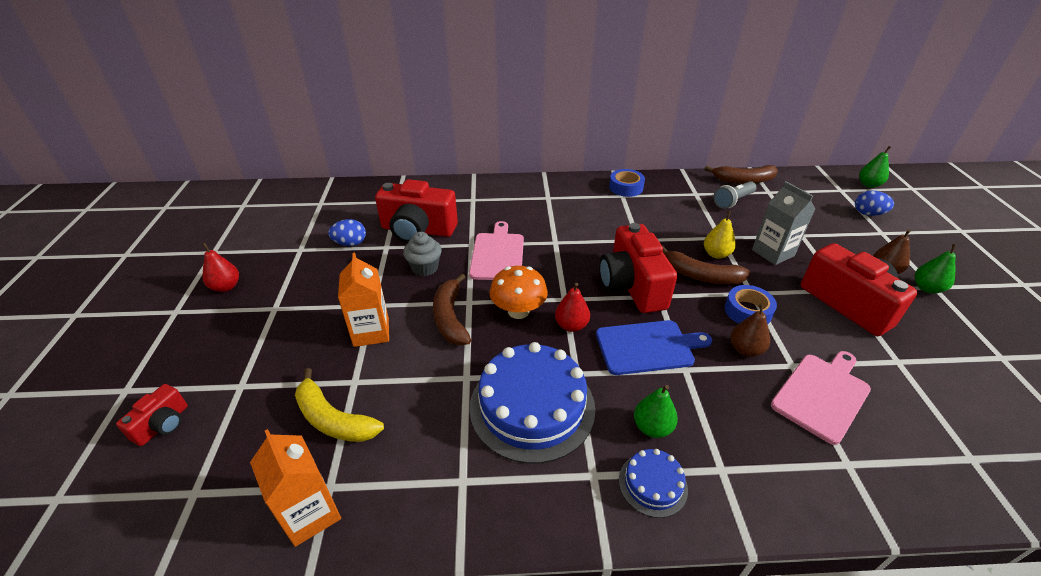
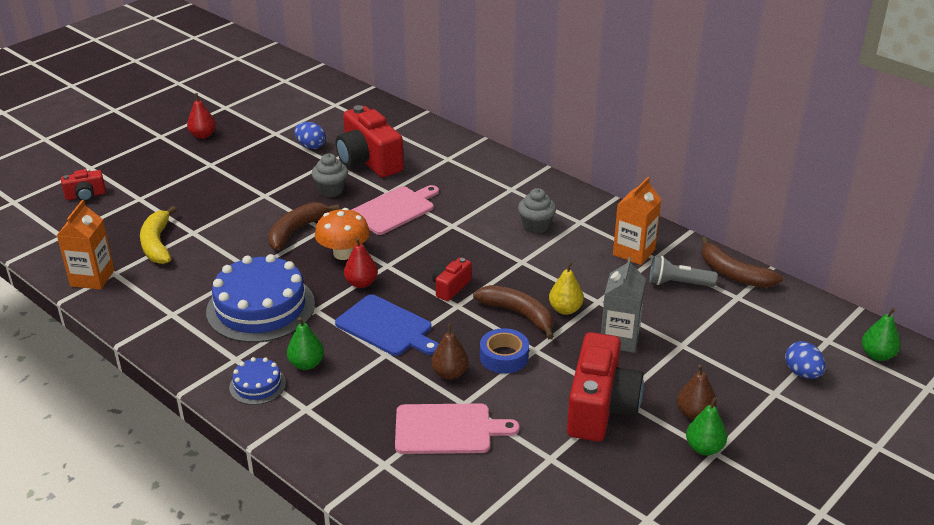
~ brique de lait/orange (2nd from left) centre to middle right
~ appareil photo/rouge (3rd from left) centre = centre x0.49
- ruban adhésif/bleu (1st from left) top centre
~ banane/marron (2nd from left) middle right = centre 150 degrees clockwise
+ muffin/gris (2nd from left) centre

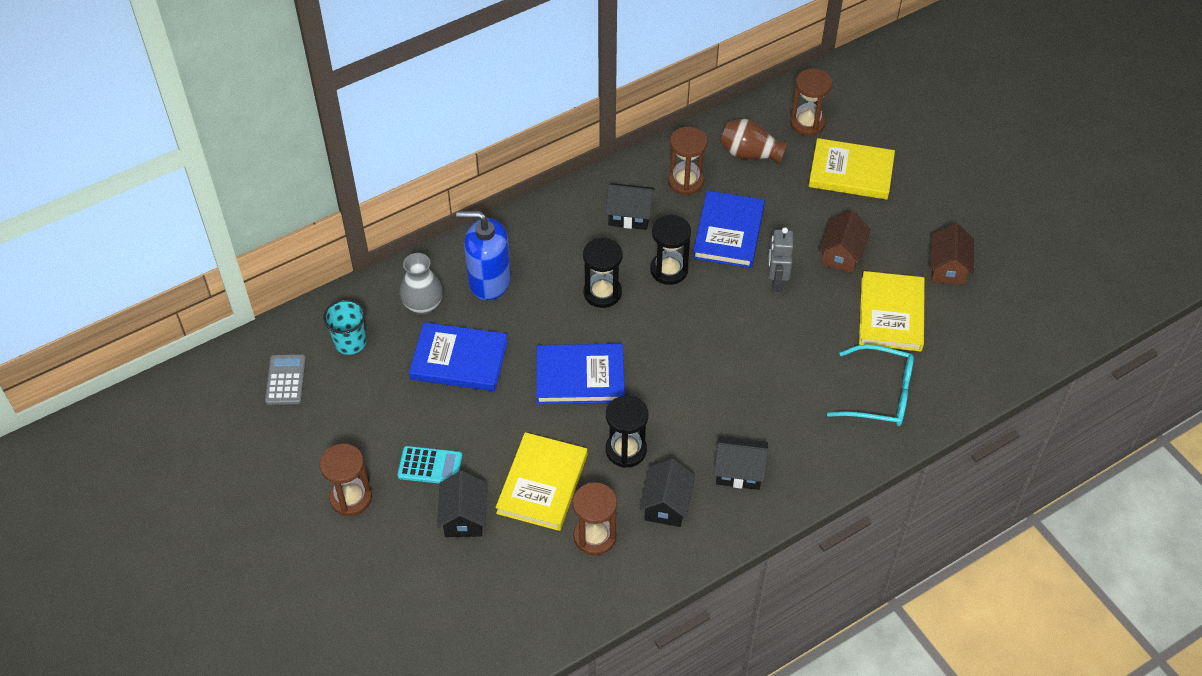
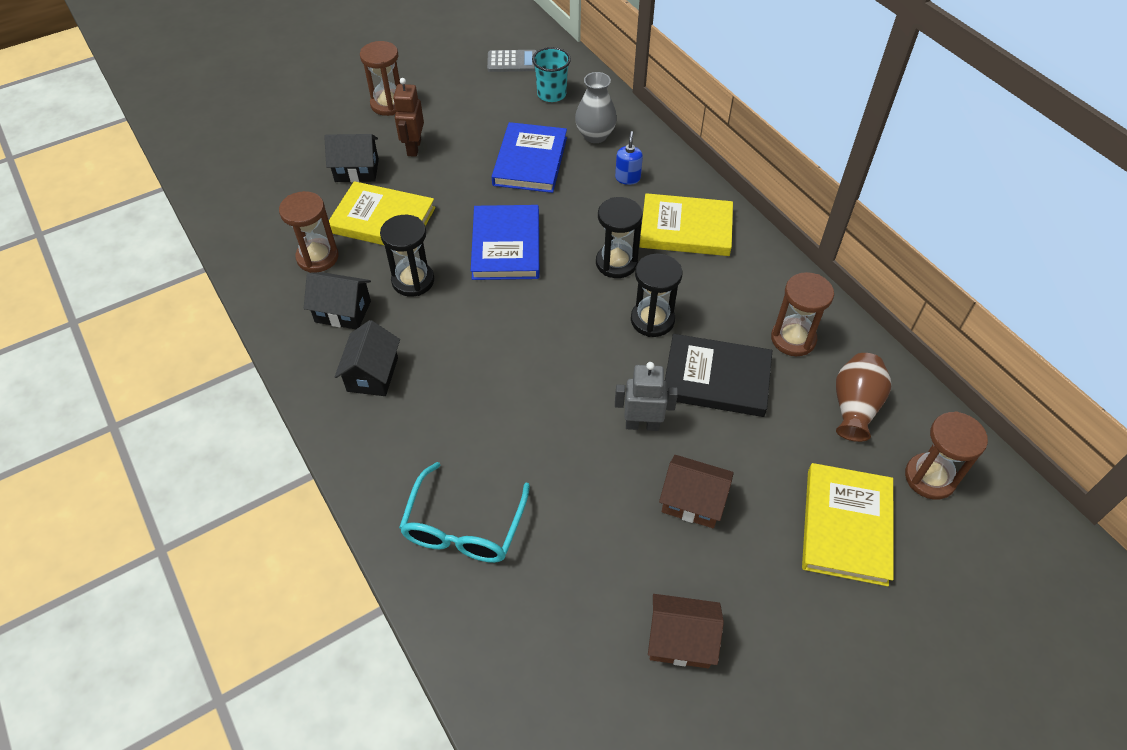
~ calculatrice/turquoise bottom centre to robot/marron top centre
~ distributeur de savon/bleu centre = top centre x0.47
- maison/noir (2nd from left) top centre
~ livre/bleu (3rd from left) centre to livre/noir centre
~ livre/jaune (3rd from left in the first image) middle right to livre/jaune (2nd from left) top centre

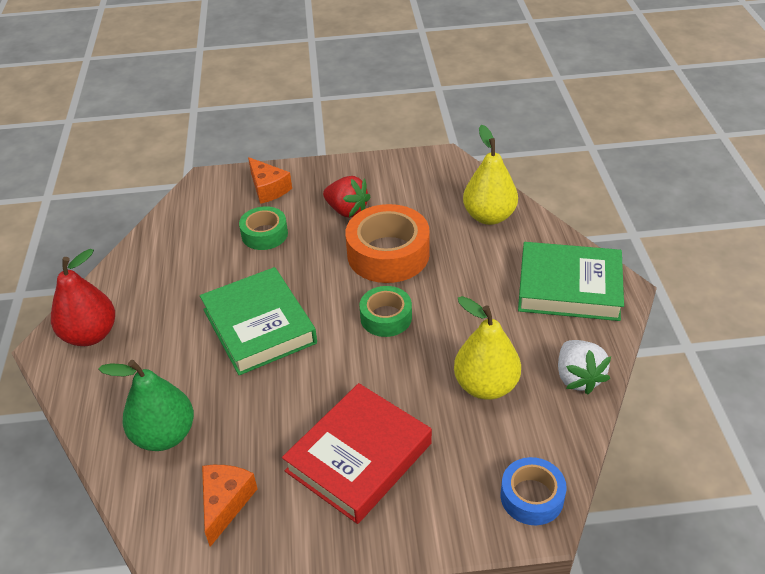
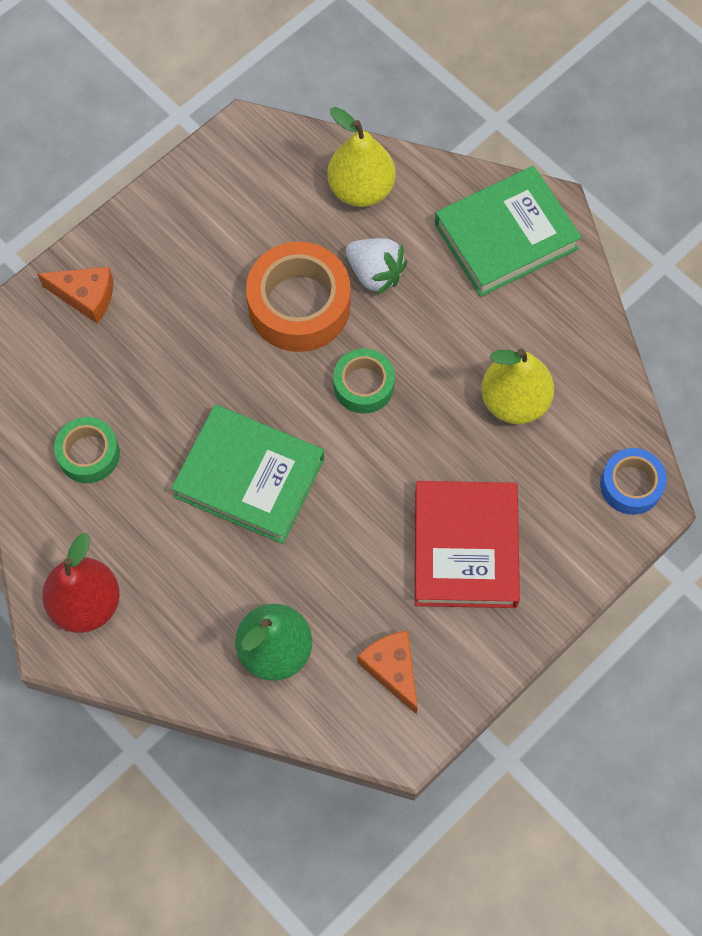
~ ruban adhésif/vert (1st from left) centre to middle left
- fraise/rouge centre
~ fraise/blanc middle right to top centre

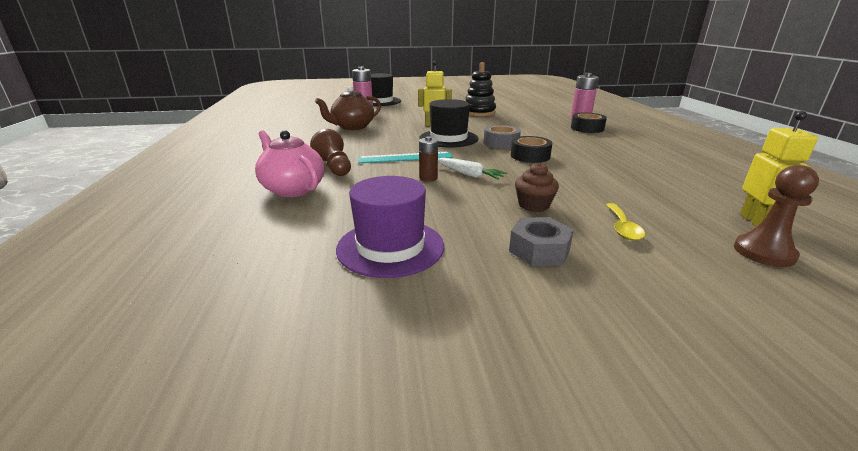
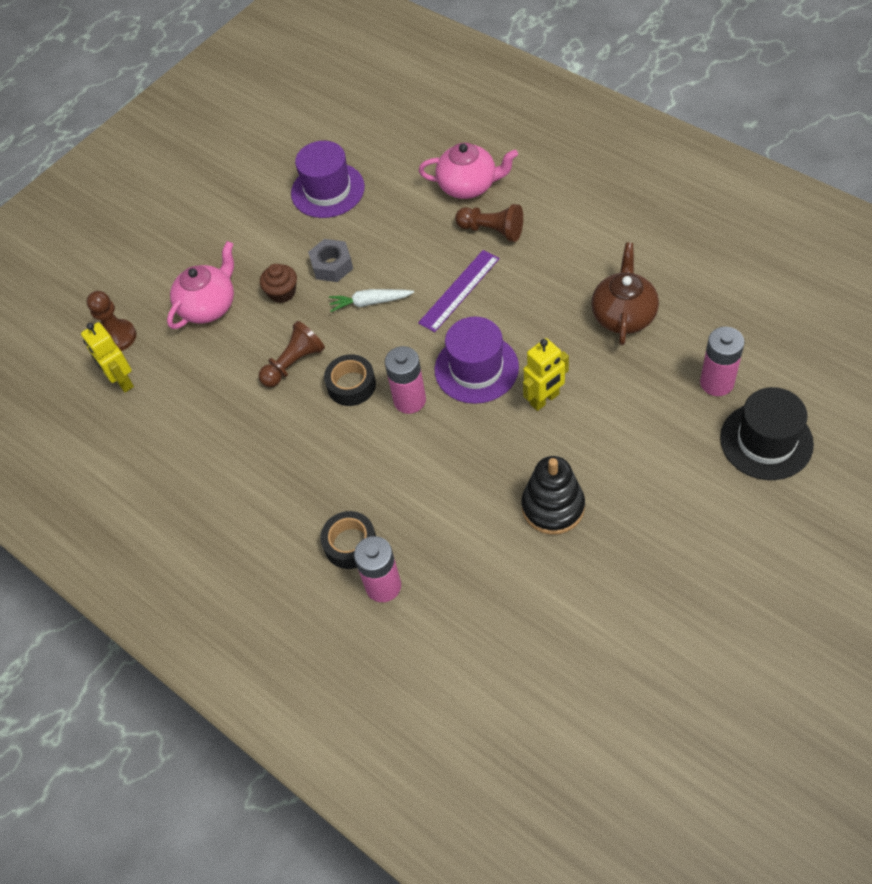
~ règle/turquoise centre to règle/violet top centre
~ chapeau/noir (2nd from left) top centre to chapeau/violet (2nd from left) centre
- pile/marron centre
~ ruban adhésif/gris top centre to pile/rose (2nd from left) centre
~ écrou/gris centre to top centre
~ cuillère/jaune middle right to théière/rose (1st from left) top left
+ pion/marron (2nd from left) centre

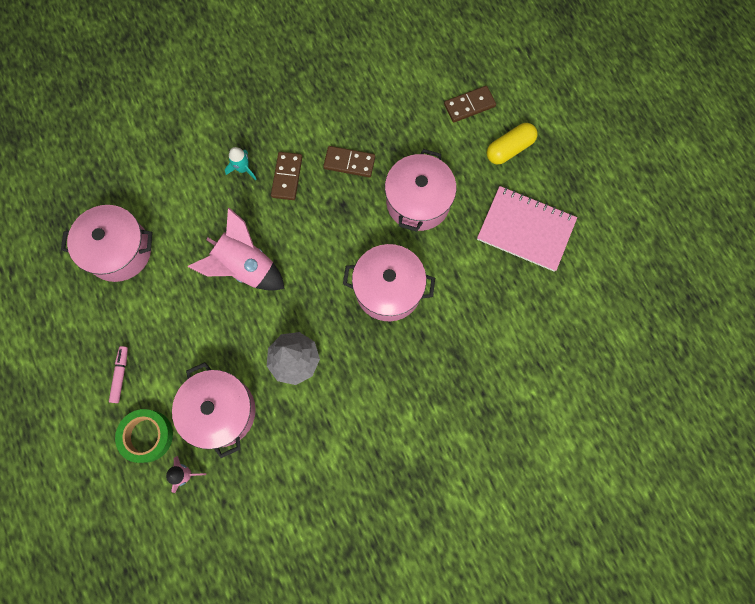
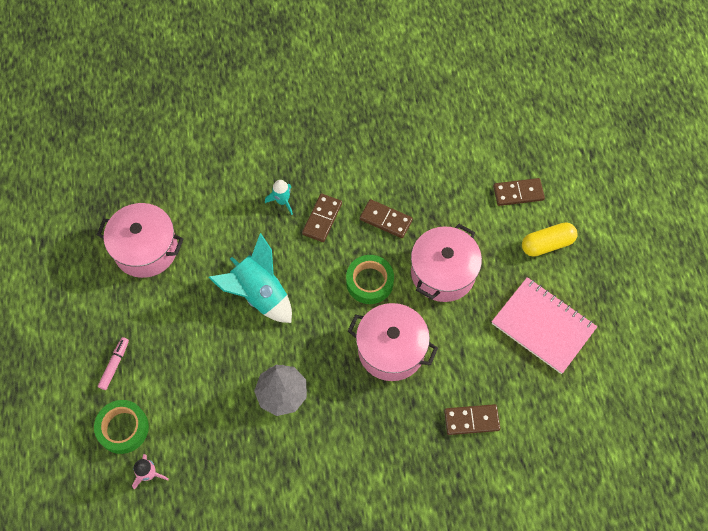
- marmite/rose (2nd from left) bottom left
~ fusée/rose (2nd from left) middle left to fusée/turquoise (1st from left) centre
+ ruban adhésif/vert (2nd from left) centre
+ domino/marron (3rd from left) bottom right

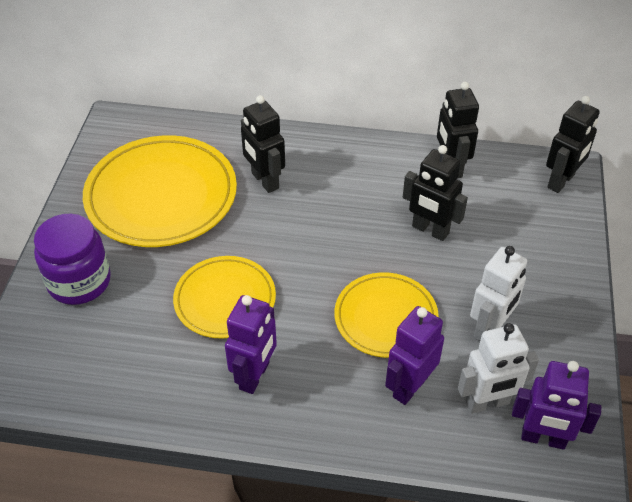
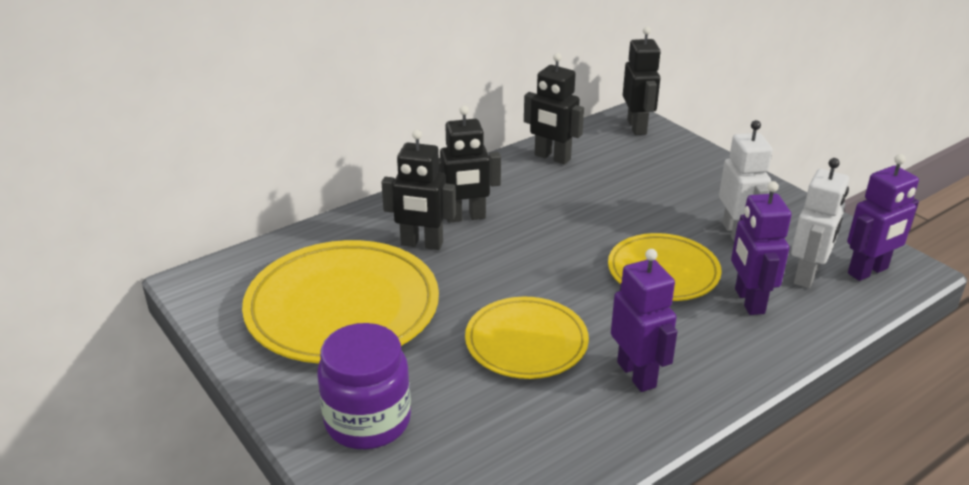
~ robot/noir (2nd from left) middle right to centre

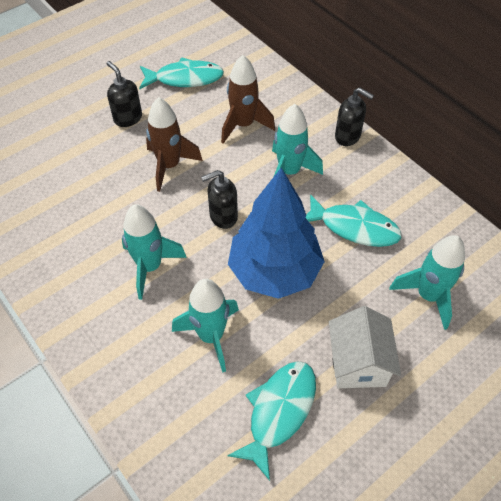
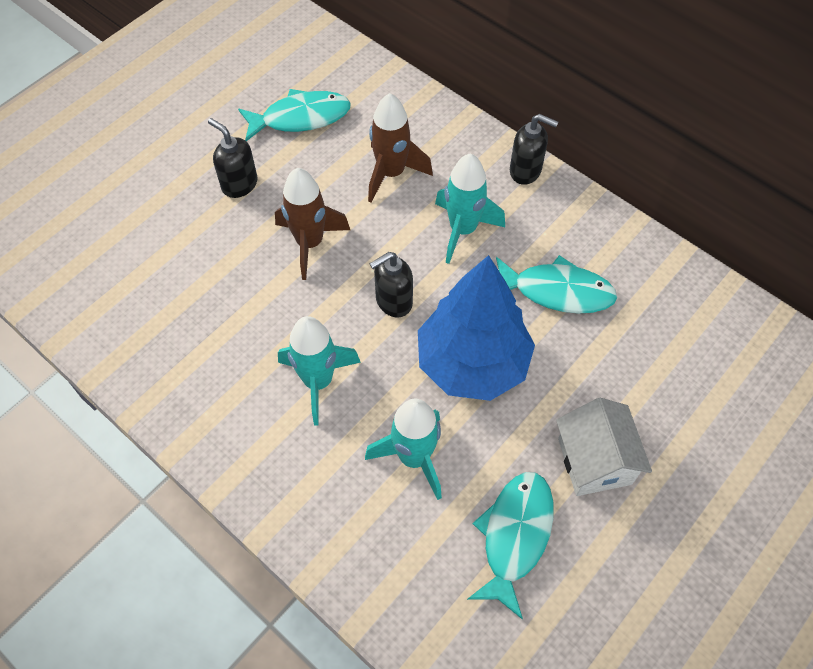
- fusée/turquoise (4th from left) middle right

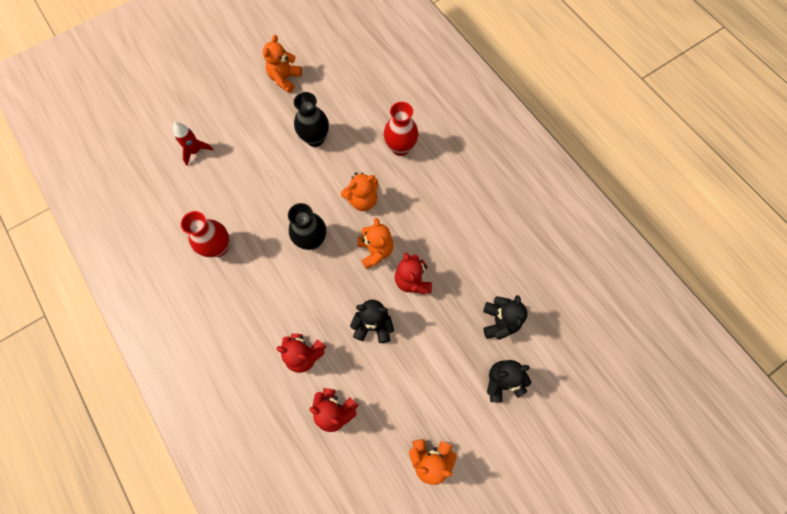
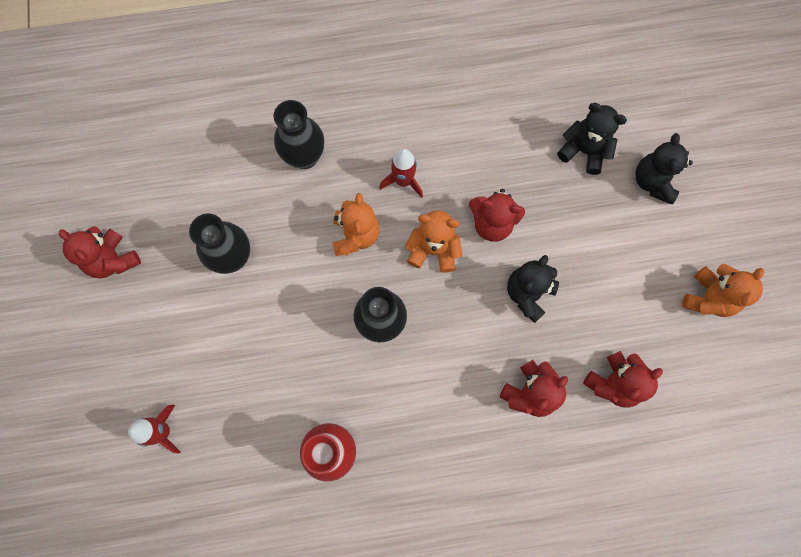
~ ours en peluche/orange (1st from left) top centre to ours en peluche/rouge (1st from left) middle left
~ vase/rouge (2nd from left) top centre to vase/noir (2nd from left) top centre
+ fusée/rouge (2nd from left) top centre

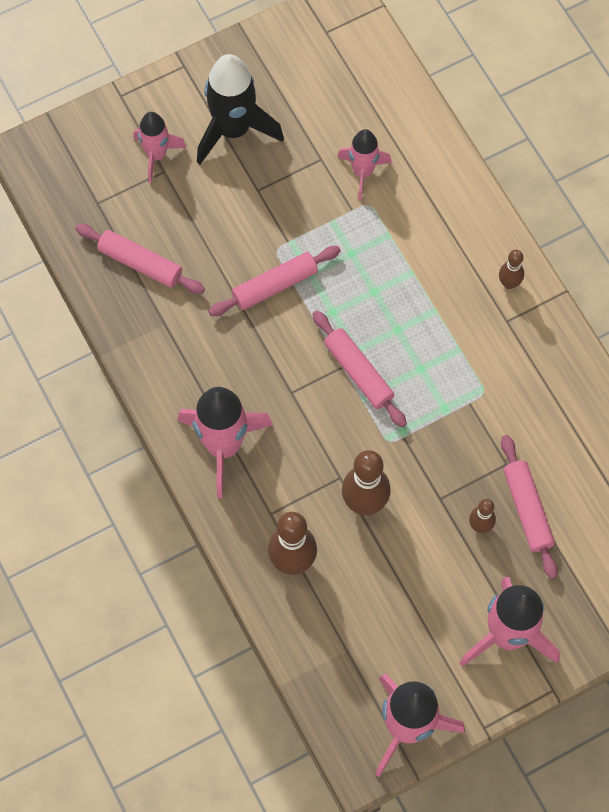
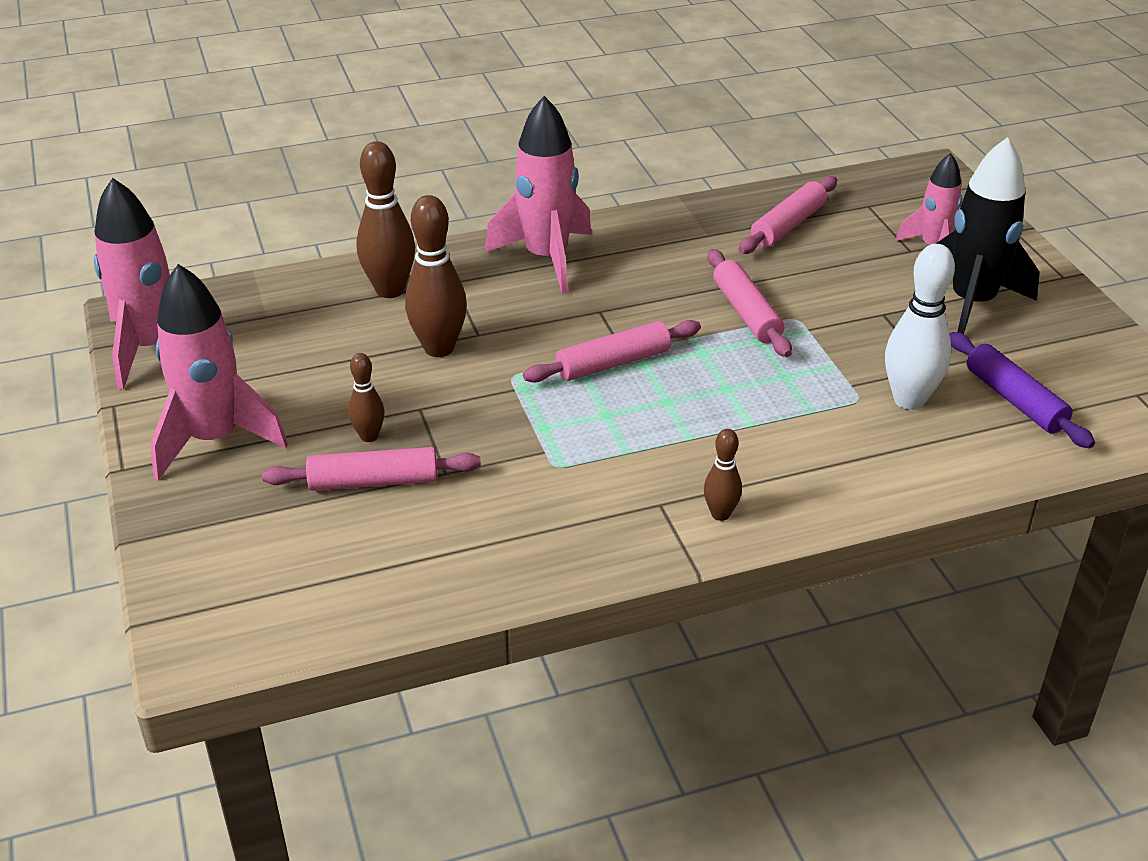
~ fusée/rose (3rd from left) top centre to quille/blanc middle right
+ rouleau à pâtisserie/violet middle right

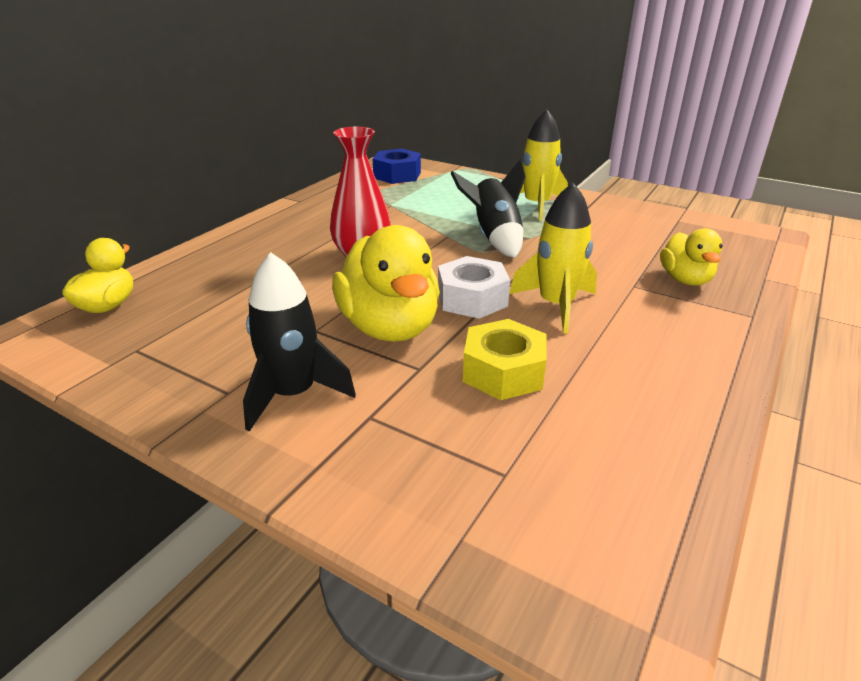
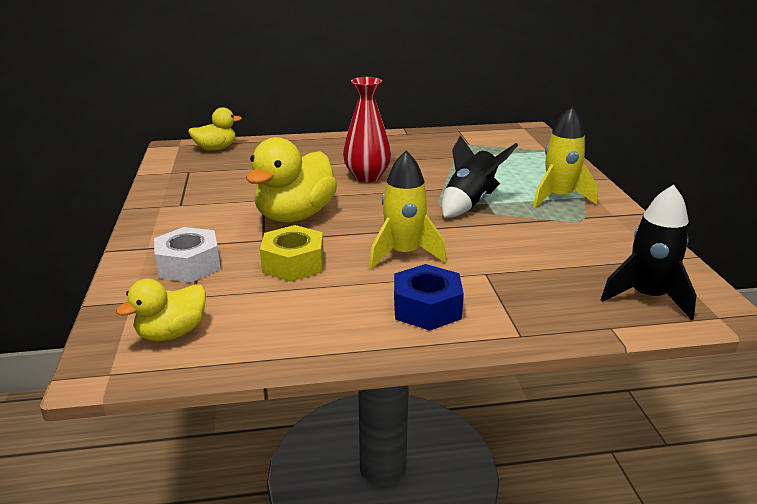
~ fusée/noir (1st from left in the first image) centre to fusée/noir (2nd from left) middle right
~ écrou/bleu top centre to centre
~ écrou/blanc centre to middle left
~ canard/jaune (3rd from left in the first image) middle right to canard/jaune (1st from left) middle left

